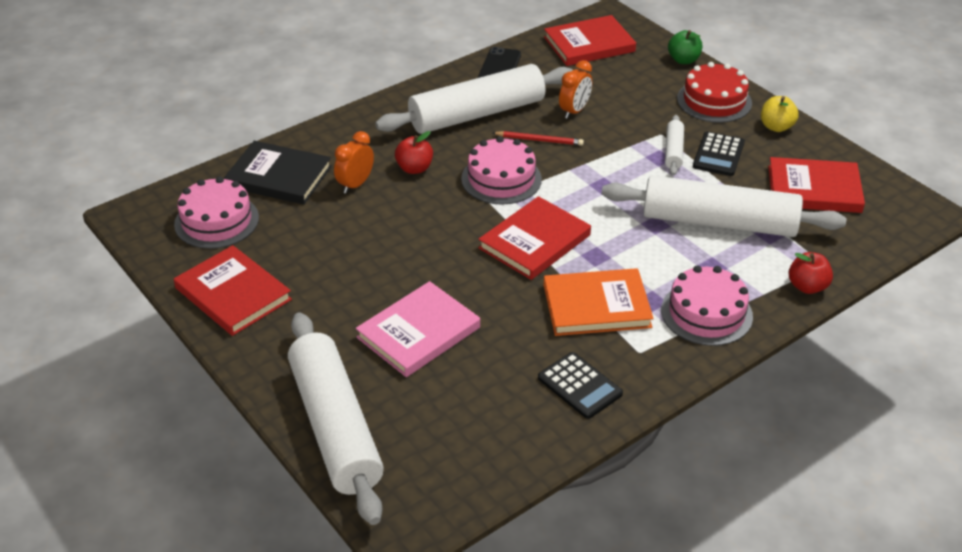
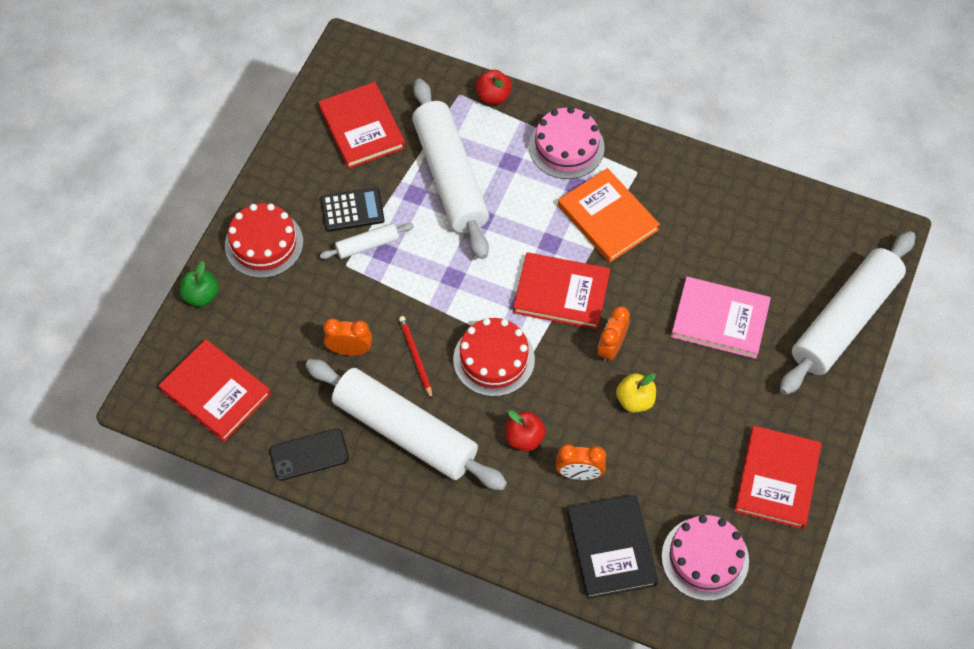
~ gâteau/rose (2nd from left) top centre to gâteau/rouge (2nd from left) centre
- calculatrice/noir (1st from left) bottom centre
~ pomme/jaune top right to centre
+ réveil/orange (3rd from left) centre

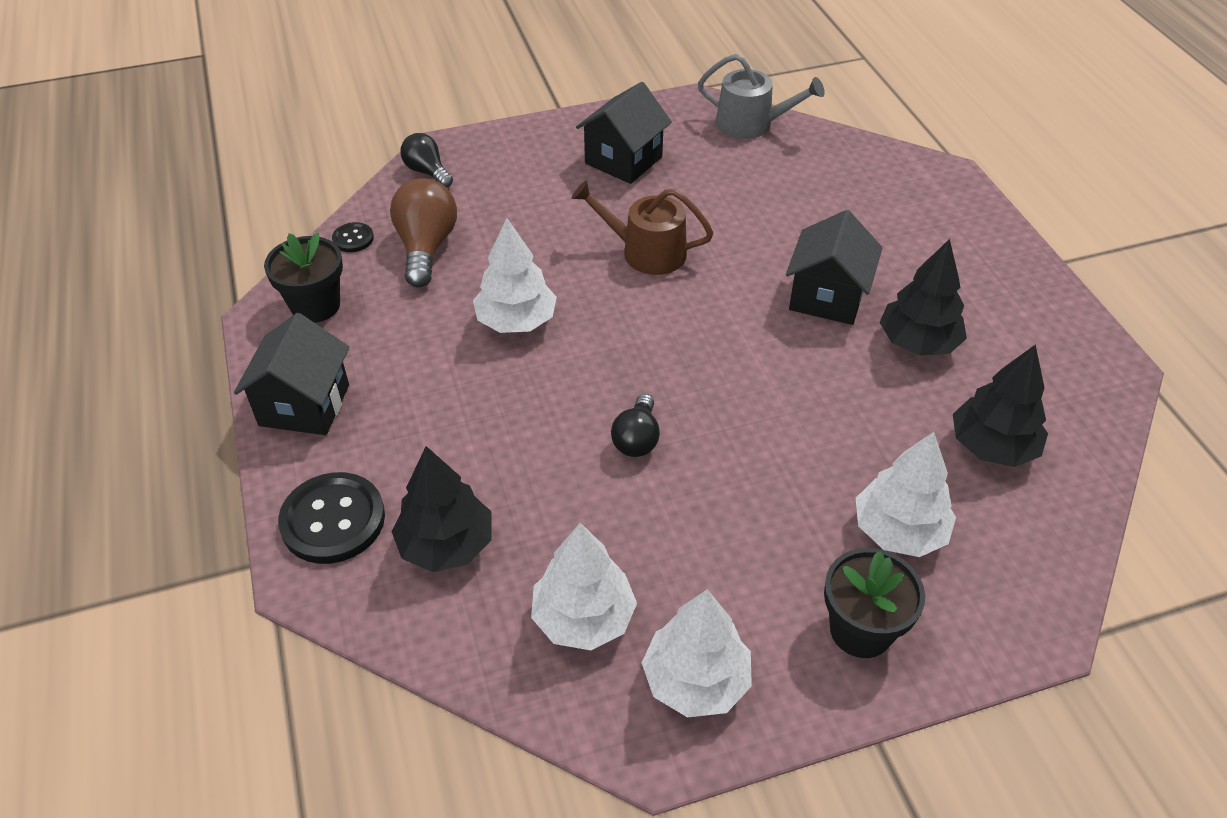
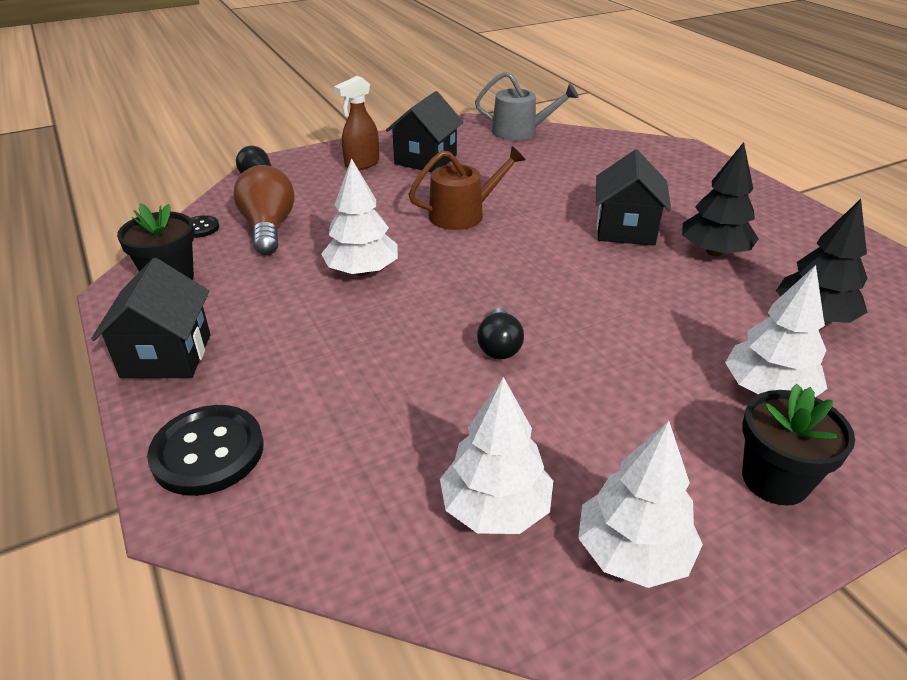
- arbre/noir (1st from left) centre
~ arrosoir/marron top centre = top centre 150 degrees clockwise
+ vaporisateur/marron top centre

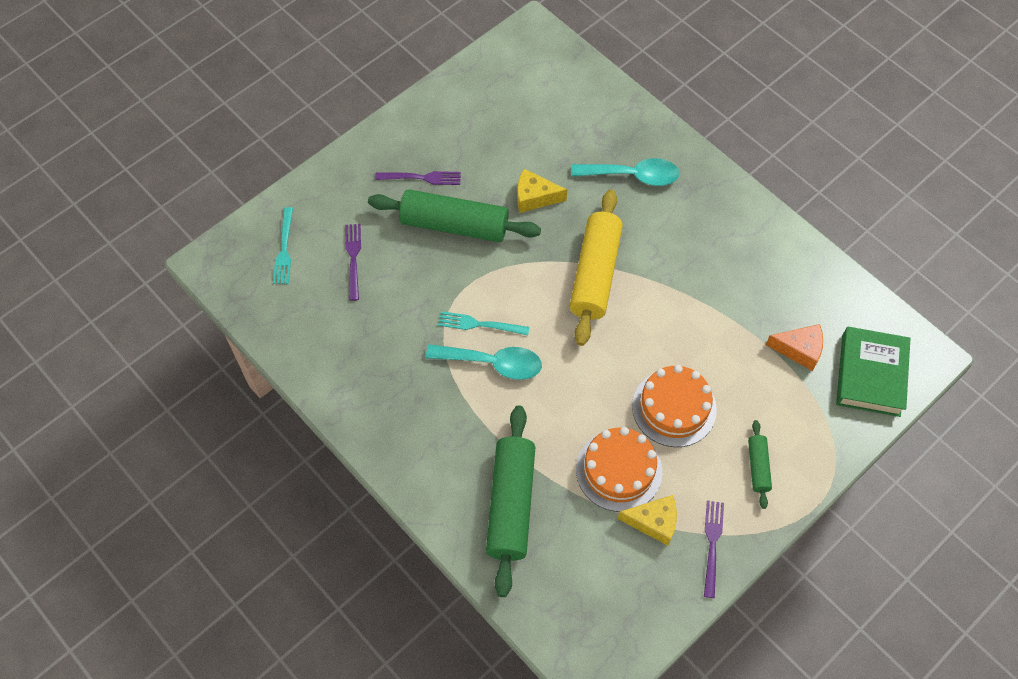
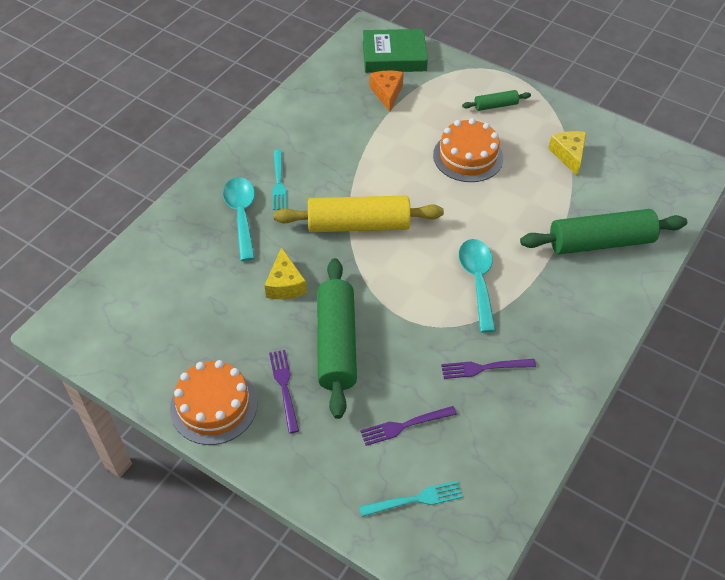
~ fourchette/turquoise (2nd from left in the first image) centre to fourchette/turquoise (1st from left) top centre
~ gâteau/orange (1st from left) bottom centre to bottom left
~ fourchette/violet (3rd from left) bottom right to middle right

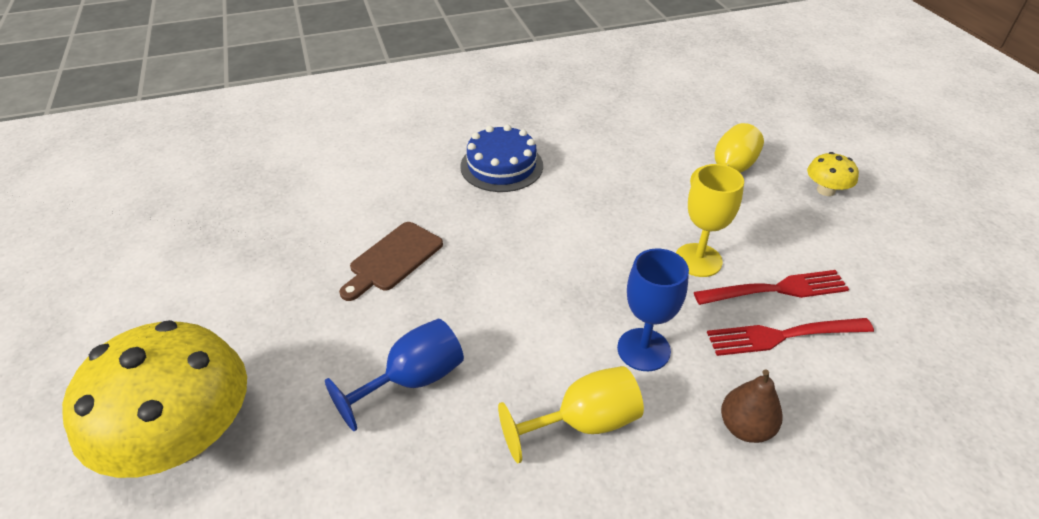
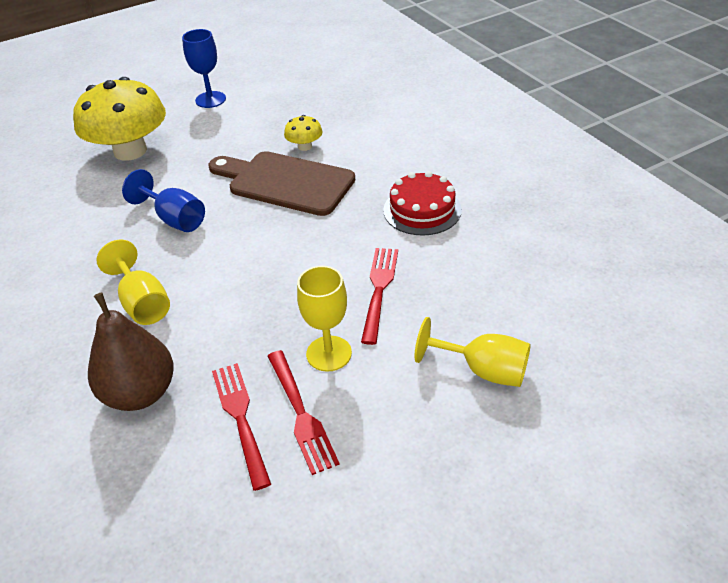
~ planche à découper/marron centre = top centre x1.71
~ gâteau/bleu top centre to gâteau/rouge centre
~ verre à pied/bleu (2nd from left) centre to top left
~ poire/marron bottom right = middle left x1.74
~ champignon/jaune (2nd from left) middle right to top centre
+ fourchette/rouge (3rd from left) centre

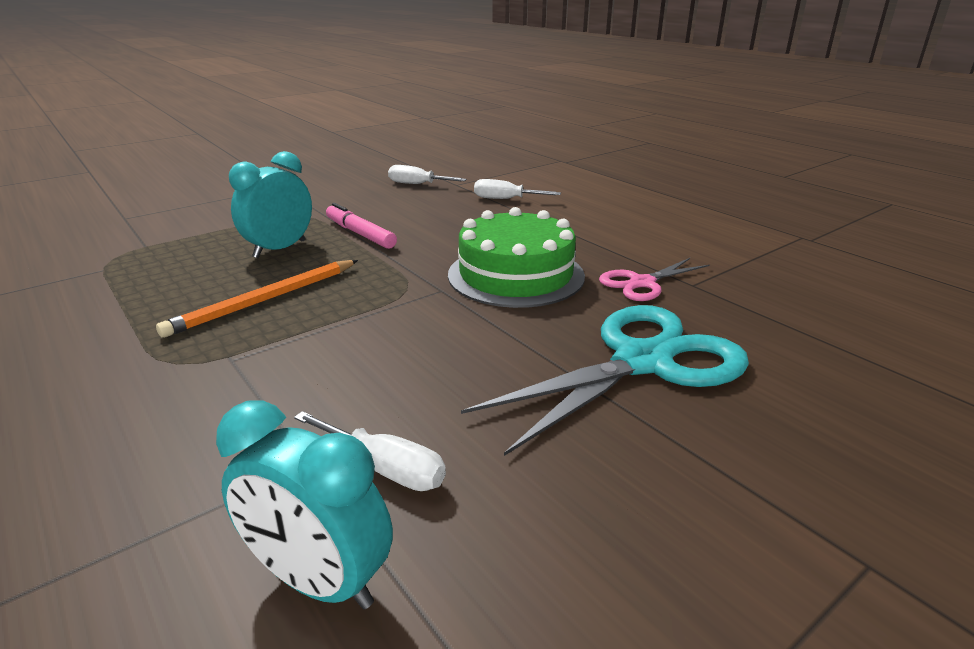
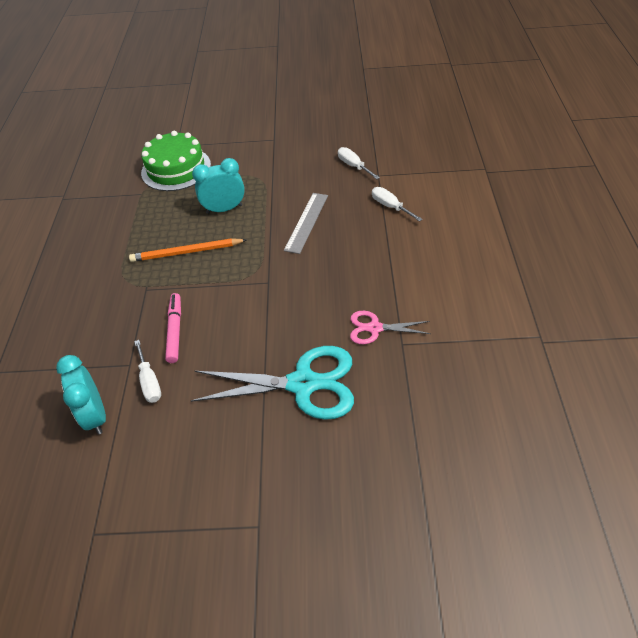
~ feutre/rose centre to middle left
~ gâteau/vert centre to top left
+ règle/gris centre

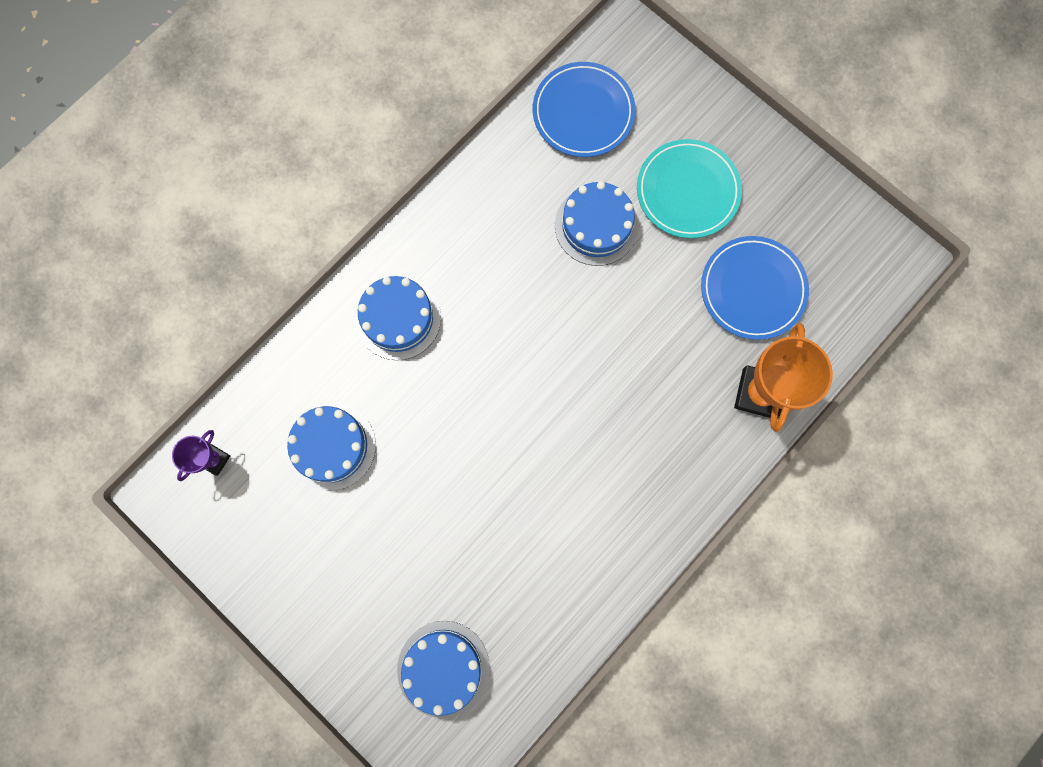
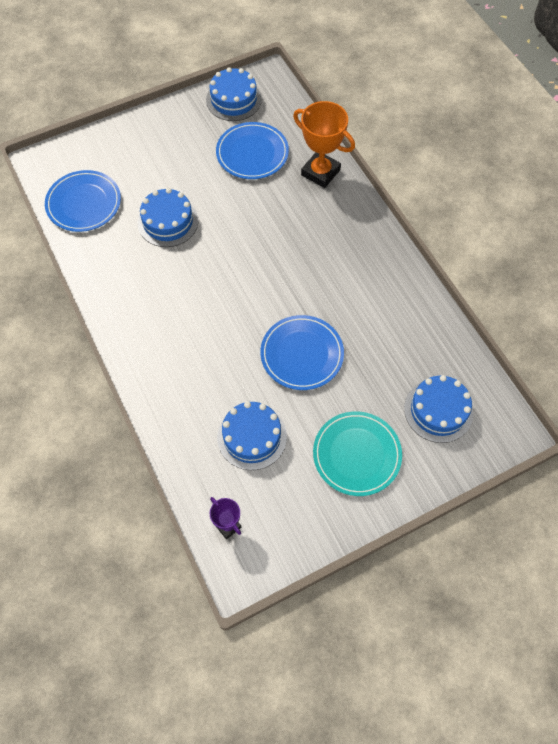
~ gâteau/bleu (2nd from left) centre to top centre
~ assiette/turquoise top centre to centre
+ assiette/bleu (3rd from left) centre

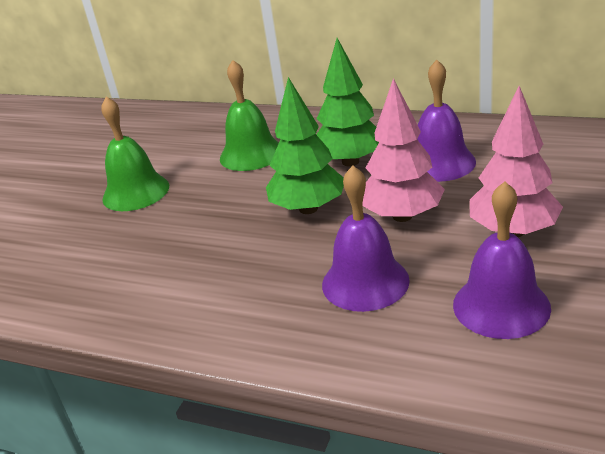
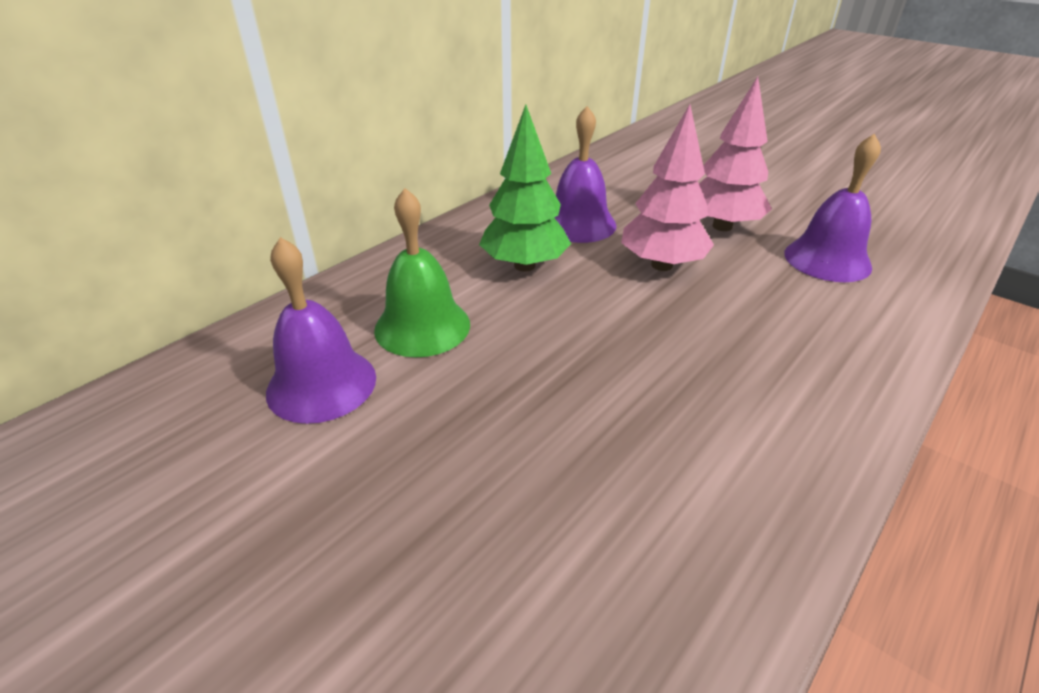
- cloche/vert (1st from left) middle left
- arbre/vert (1st from left) top centre
~ cloche/violet (1st from left) centre to middle left

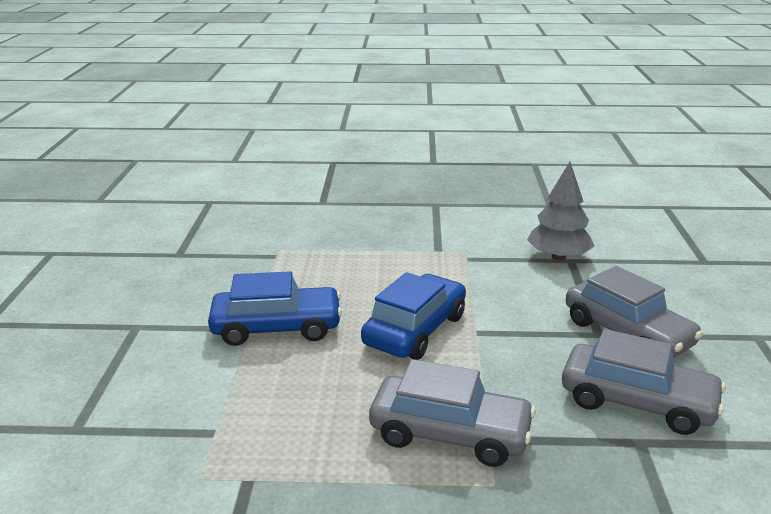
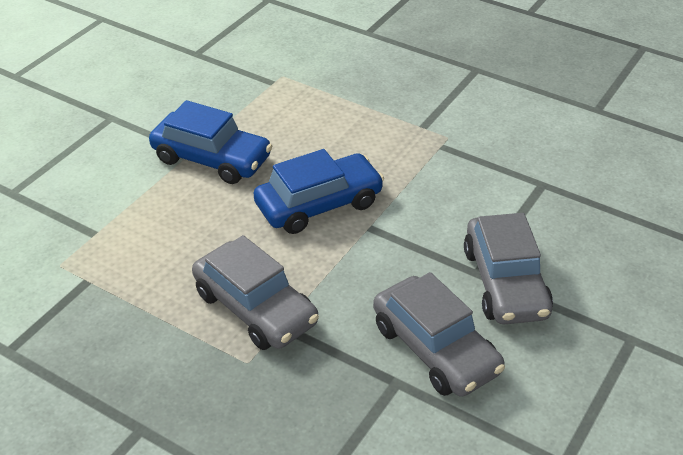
- arbre/gris middle right

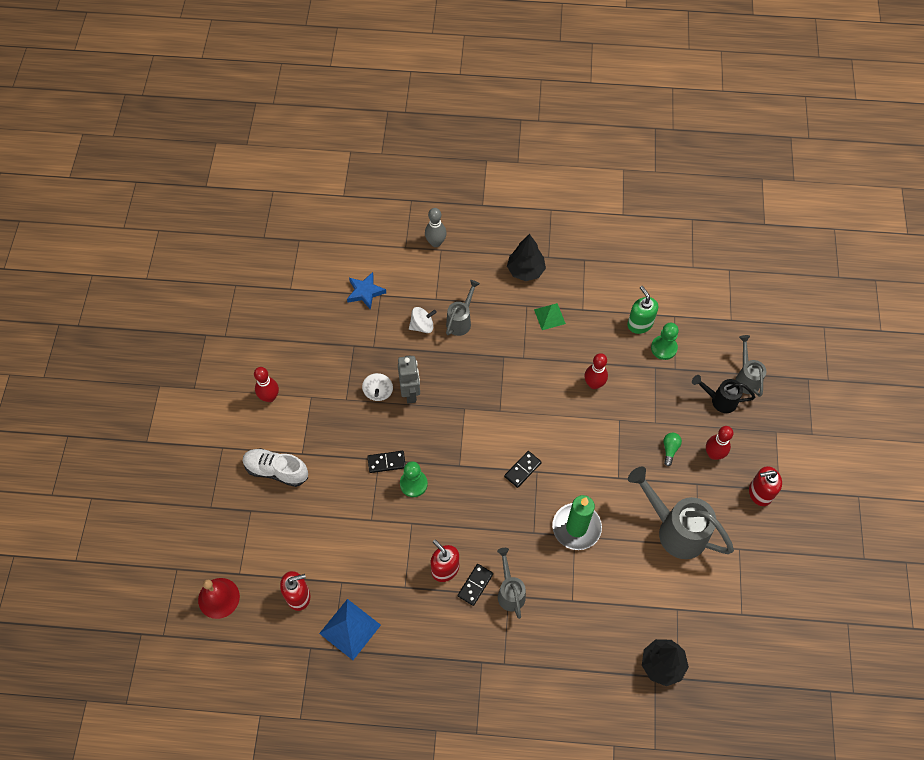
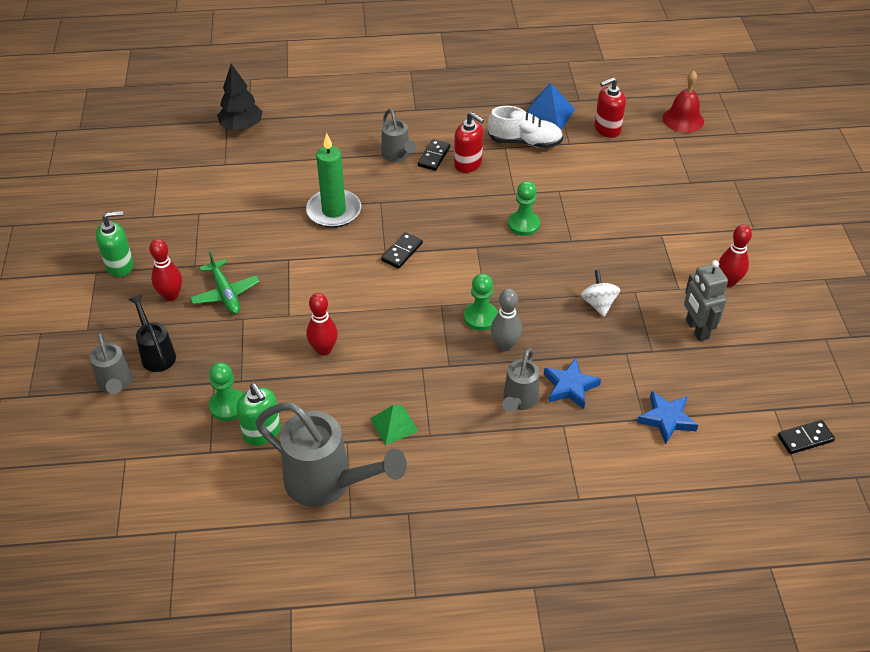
~ chaussure/blanc middle left to top centre
~ domino/noir (1st from left in the first image) centre to domino/noir (3rd from left) bottom right
~ robot/gris centre to middle right
~ toupie/blanc (2nd from left) centre to étoile/bleu (1st from left) centre
~ quille/gris top centre to centre
- arbre/noir (1st from left) centre
~ arrosoir/gris (3rd from left in the first image) bottom right to arrosoir/gris (2nd from left) bottom centre
~ ampoule/vert middle right to avion/vert middle left
~ arrosoir/noir middle right = middle left 120 degrees counterclockwise
~ distributeur de savon/rouge (3rd from left) middle right to distributeur de savon/vert (1st from left) middle left
+ pion/vert (2nd from left) centre

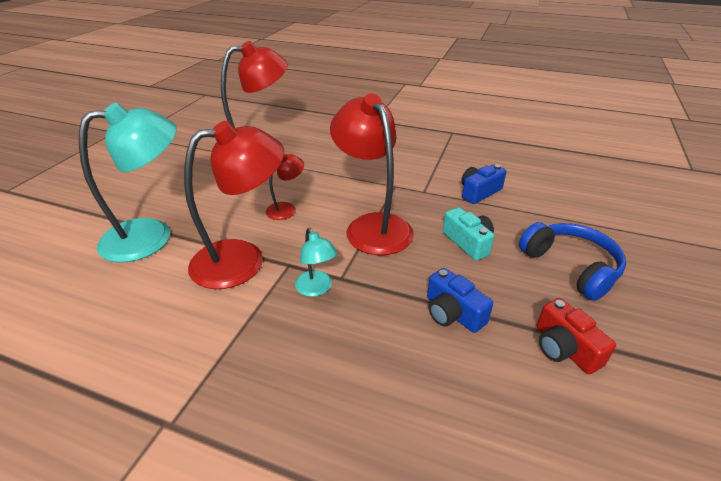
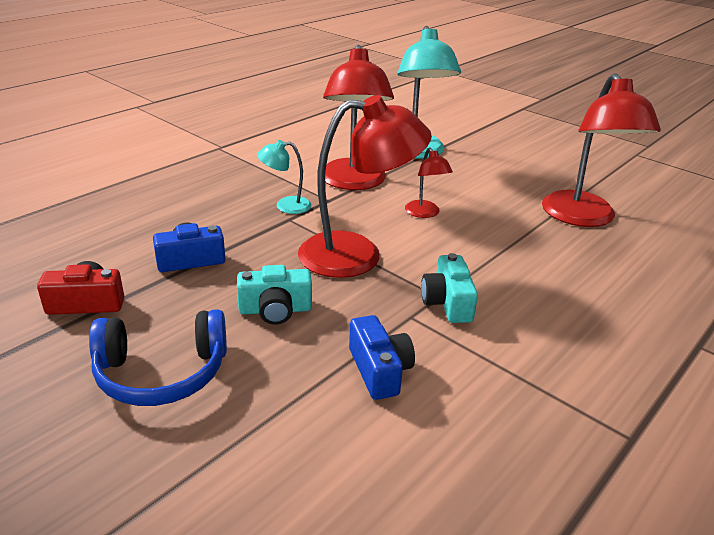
+ appareil photo/turquoise (2nd from left) centre

